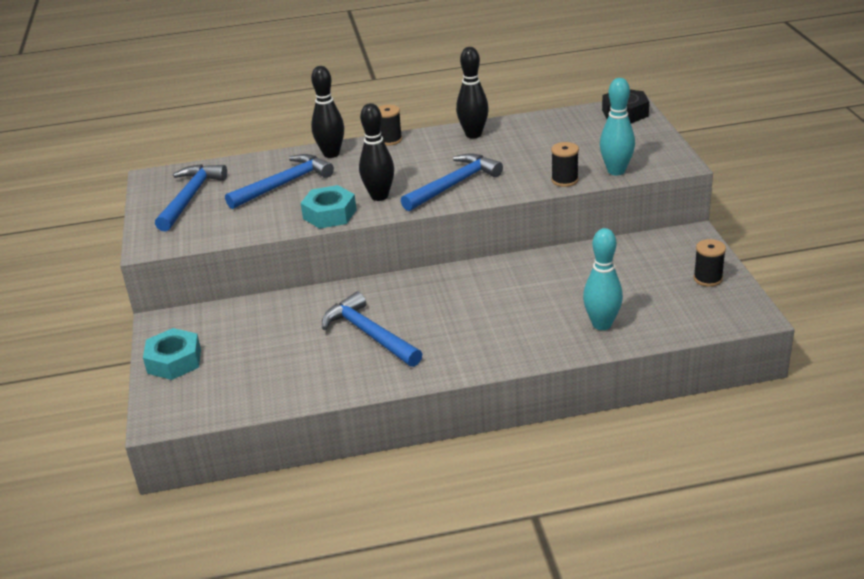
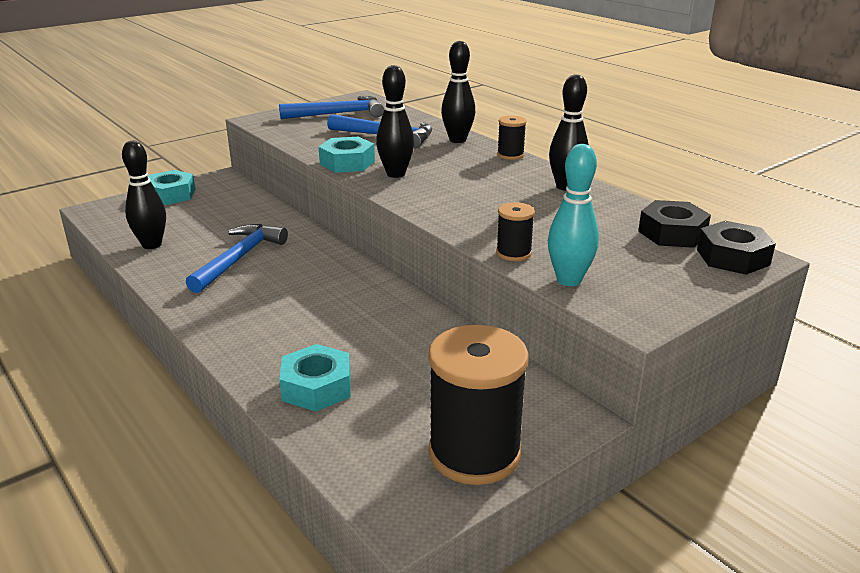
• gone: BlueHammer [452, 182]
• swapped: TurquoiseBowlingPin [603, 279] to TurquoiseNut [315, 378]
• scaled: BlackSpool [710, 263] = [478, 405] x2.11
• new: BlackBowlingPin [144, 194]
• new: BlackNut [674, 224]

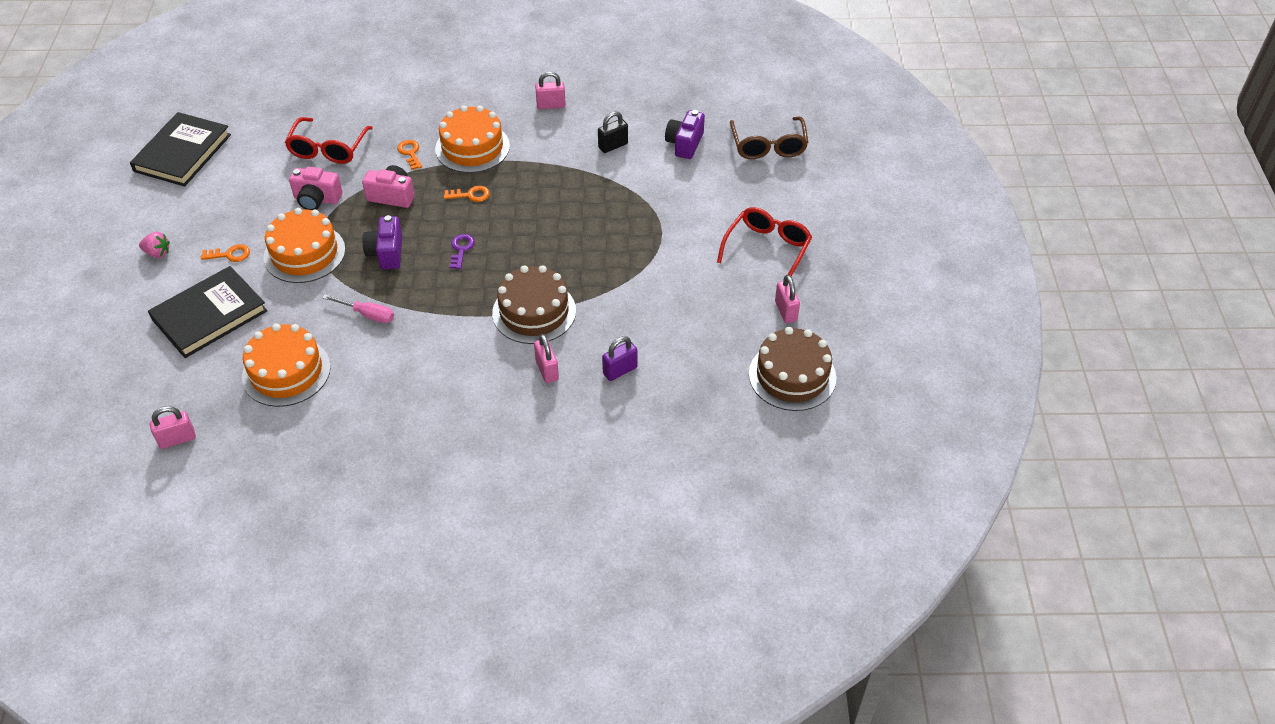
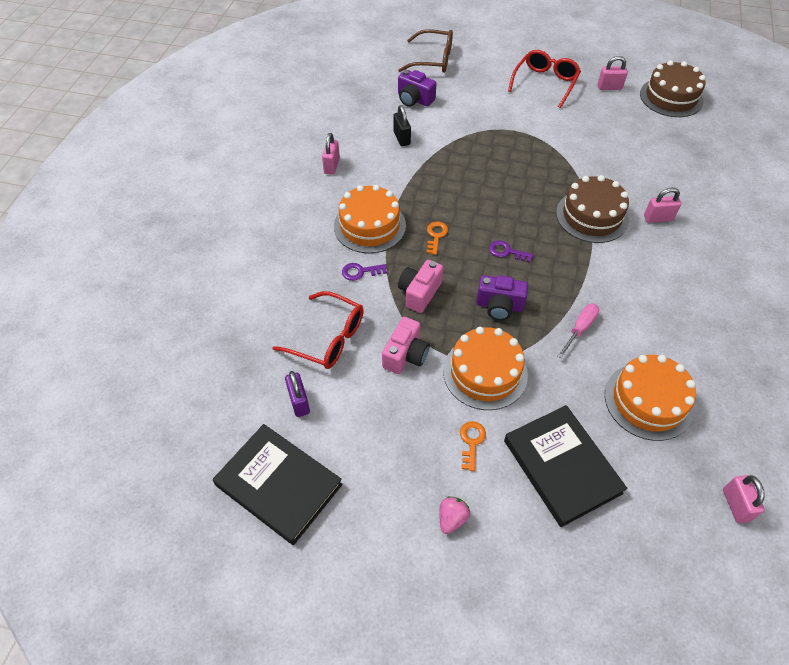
• repainted: OrangeKey [409, 155] to PurpleKey [364, 272]
• shifted: PurplePadlock [620, 358] to [297, 394]
• rotated: RedGlasses [764, 241] = [544, 79] 75 degrees clockwise

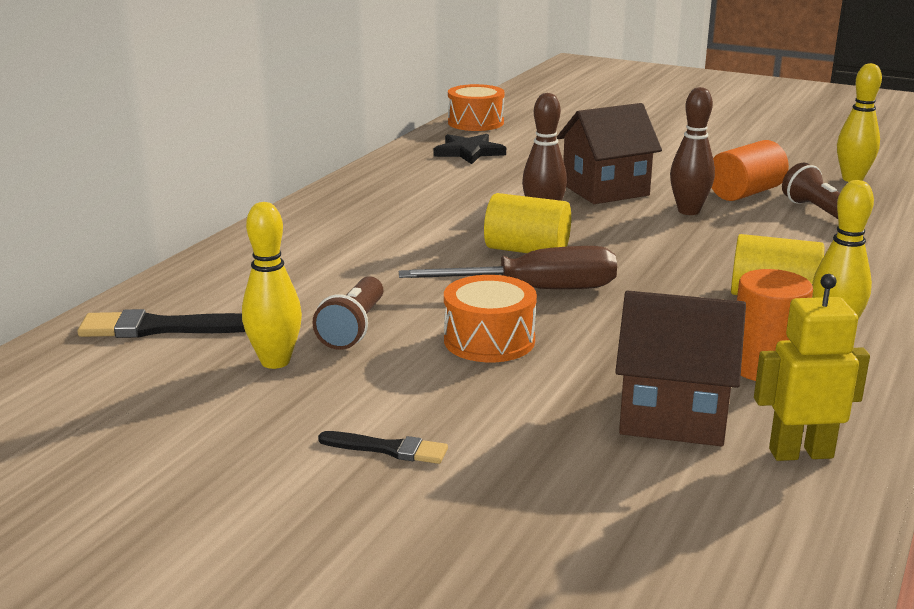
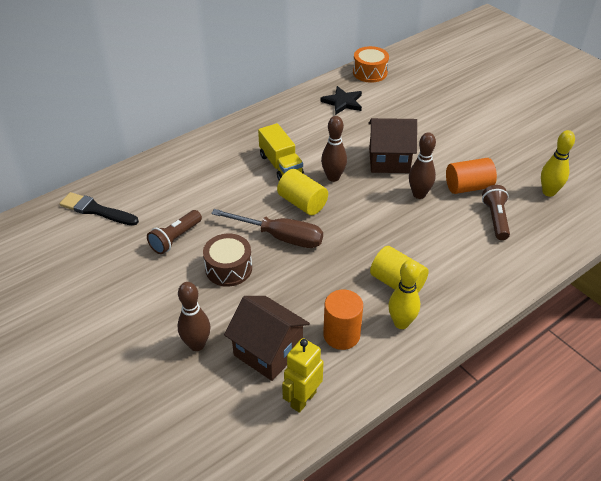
• gone: YellowBowlingPin [272, 285]
• gone: BlackBrush [383, 447]
• repainted: OrangeDrum [490, 318] to BrownDrum [227, 260]
• rotated: YellowRobot [812, 367] = [302, 375] 75 degrees counterclockwise
• new: BrownBowlingPin [193, 316]
• new: YellowTruck [281, 152]

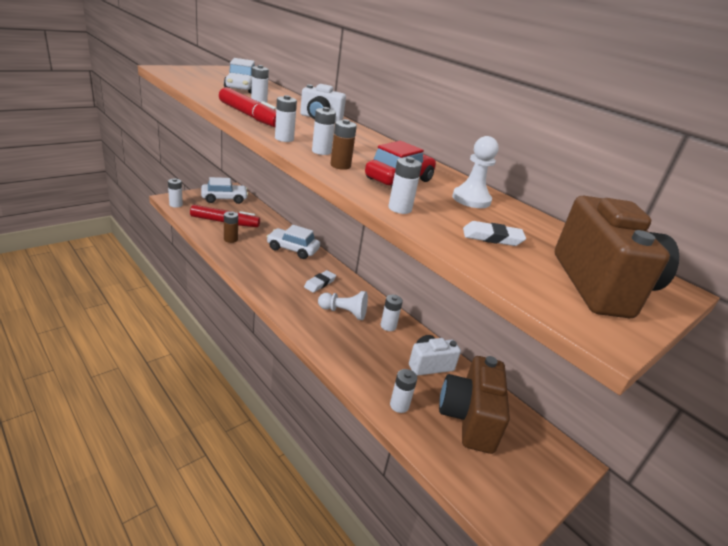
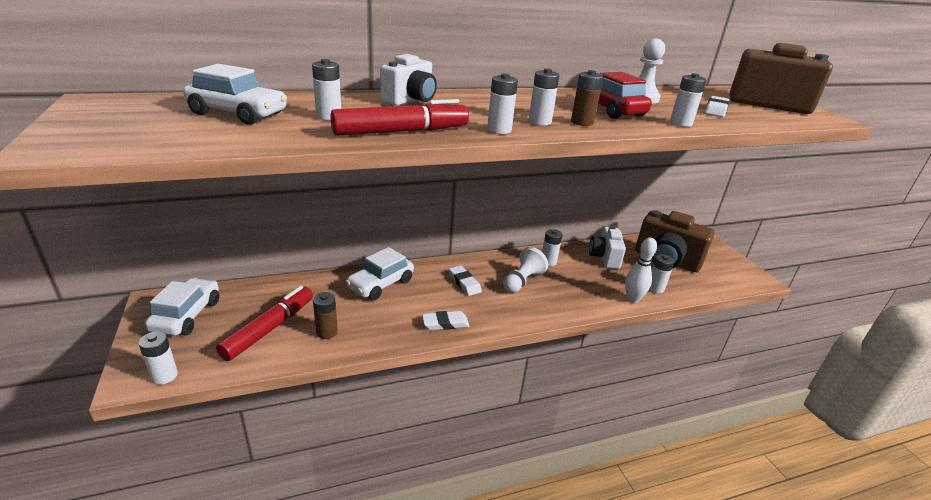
• new: WhiteEraser [446, 320]
• new: WhiteBowlingPin [641, 270]

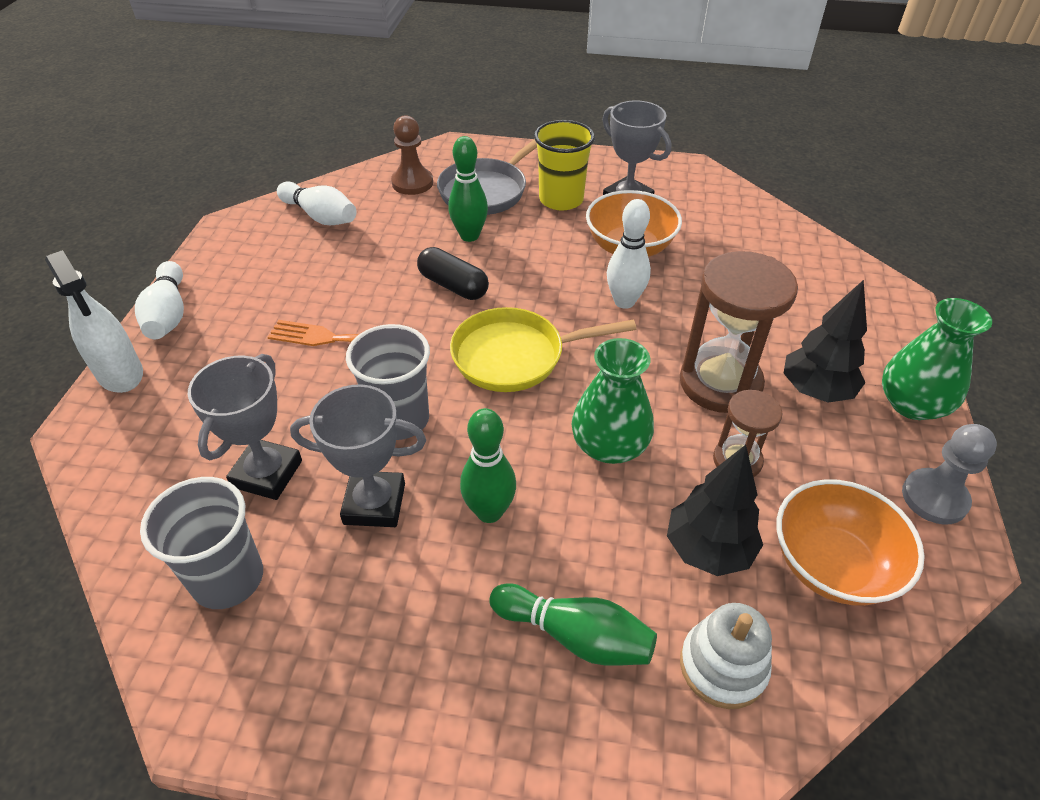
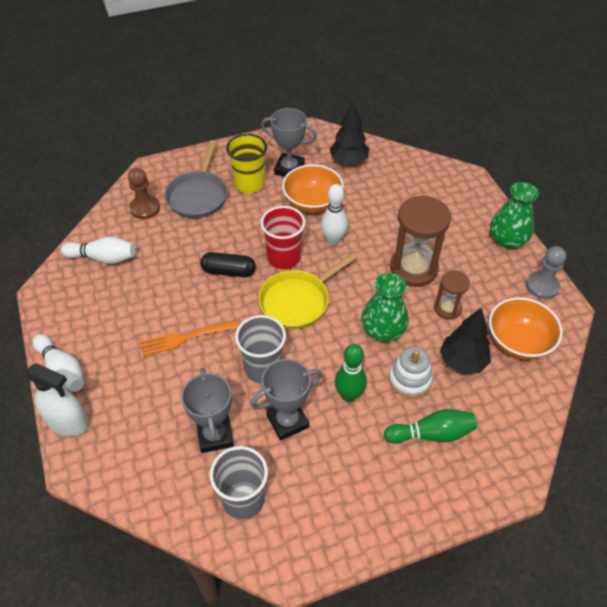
• gone: GreenBowlingPin [468, 189]
• shifted: WhiteStackingToy [726, 656] to [411, 372]
• shifted: BlackTree [825, 341] to [349, 133]
• new: RedCup [283, 237]

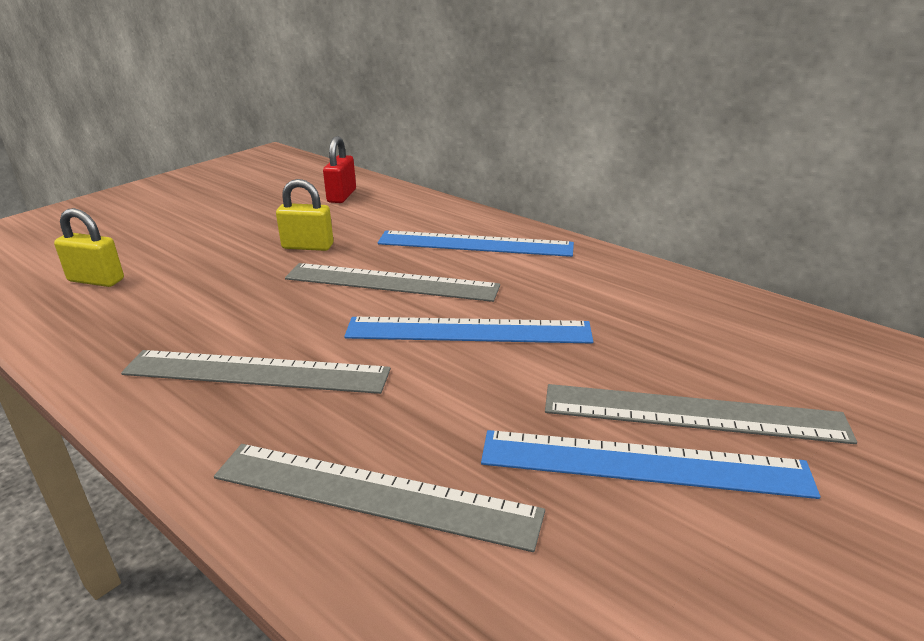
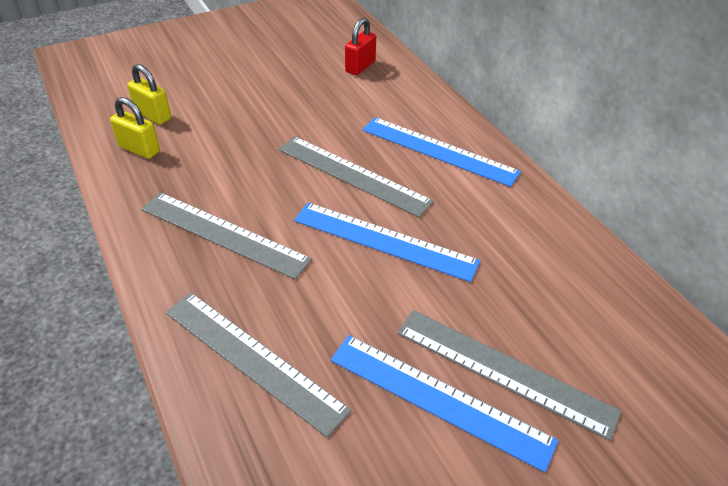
• shifted: YellowPadlock [304, 215] to [135, 128]

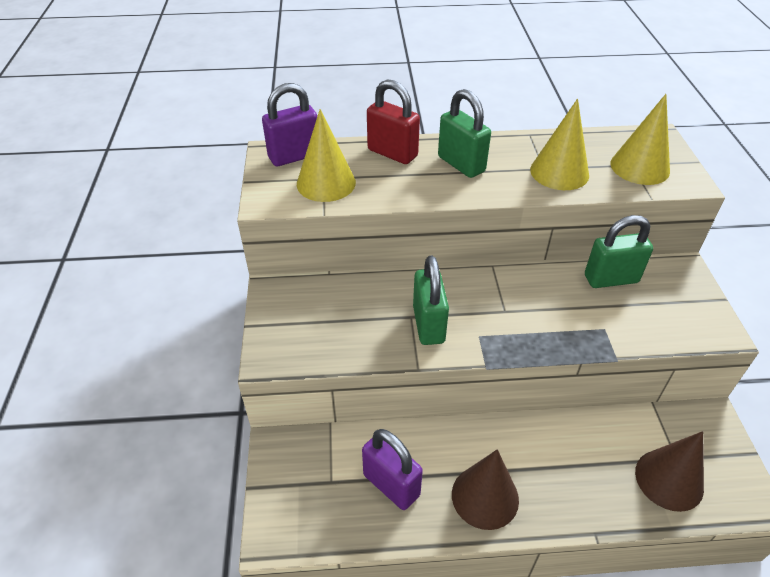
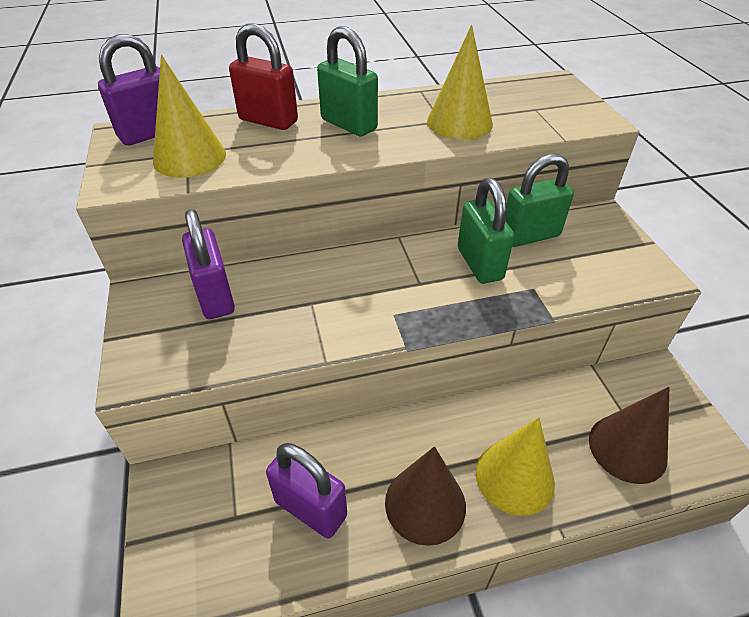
• shifted: GreenPadlock [431, 300] to [486, 231]
• shifted: YellowCone [640, 139] to [515, 466]
• new: PurplePadlock [208, 264]

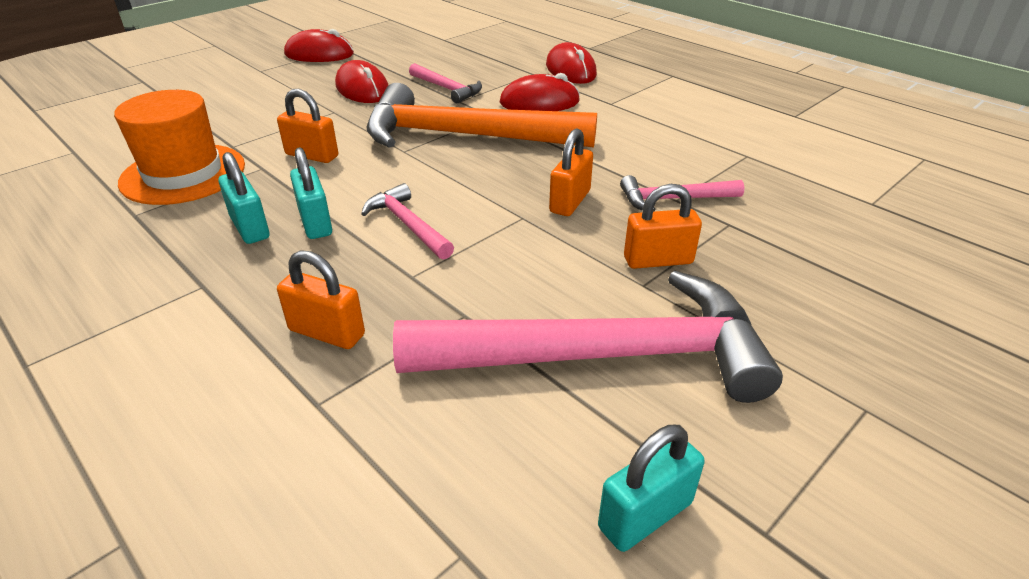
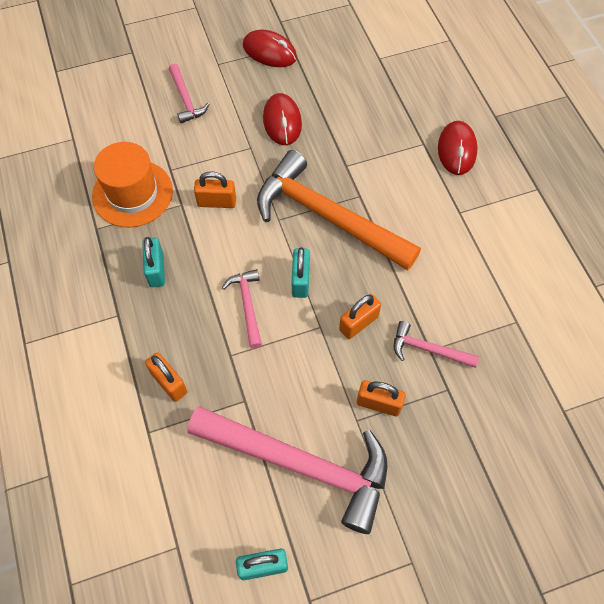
• rotated: OrangePadlock [307, 126] = [215, 189] 45 degrees counterclockwise
• shifted: TurquoisePadlock [311, 193] to [301, 272]
• shifted: PinkHammer [445, 83] to [189, 93]
• gone: RedMouse [540, 92]

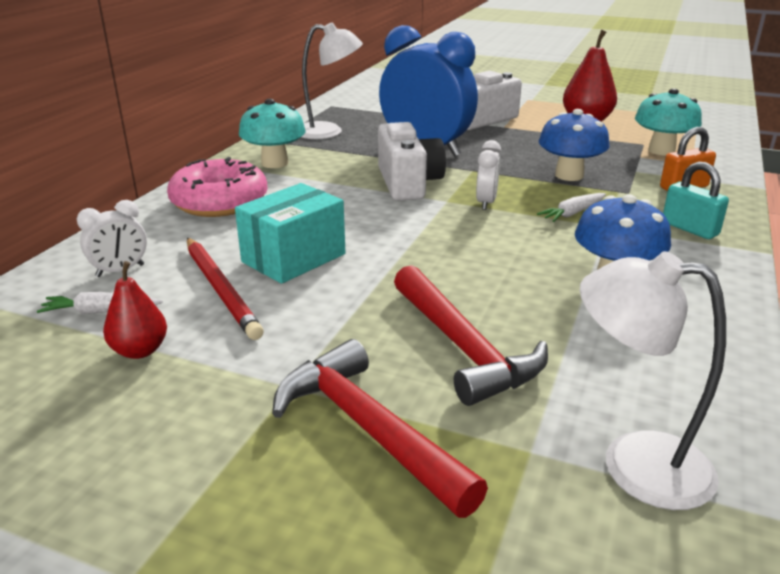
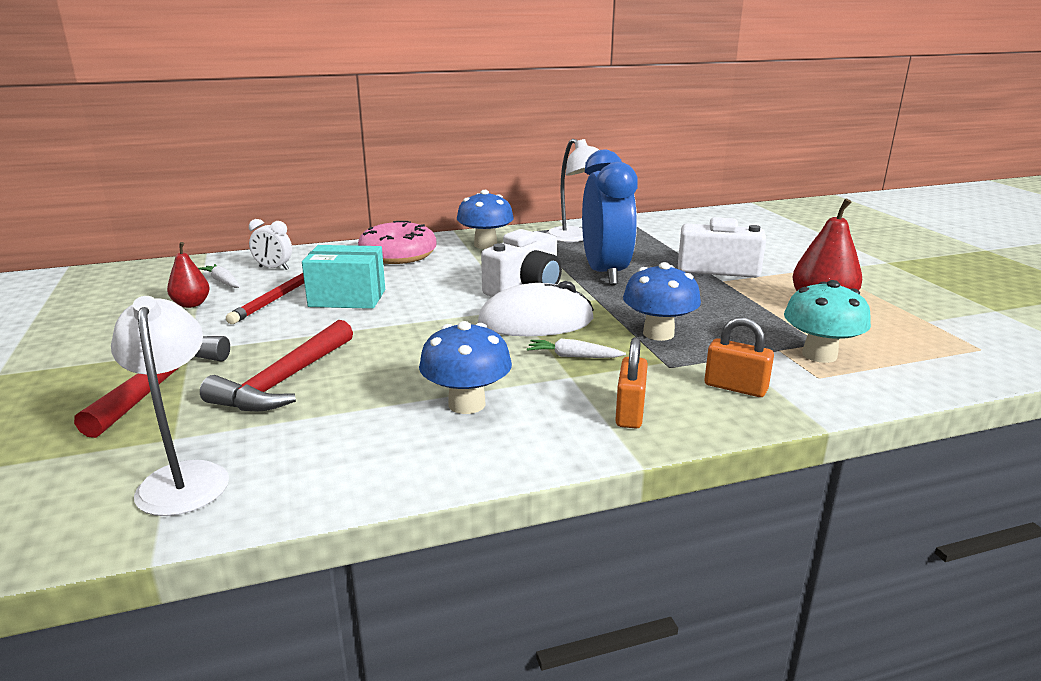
• repainted: TurquoiseMushroom [272, 133] to BlueMushroom [485, 219]
• swapped: WhiteClock [488, 175] to WhiteMouse [536, 308]
• repainted: TurquoisePadlock [696, 200] to OrangePadlock [631, 383]

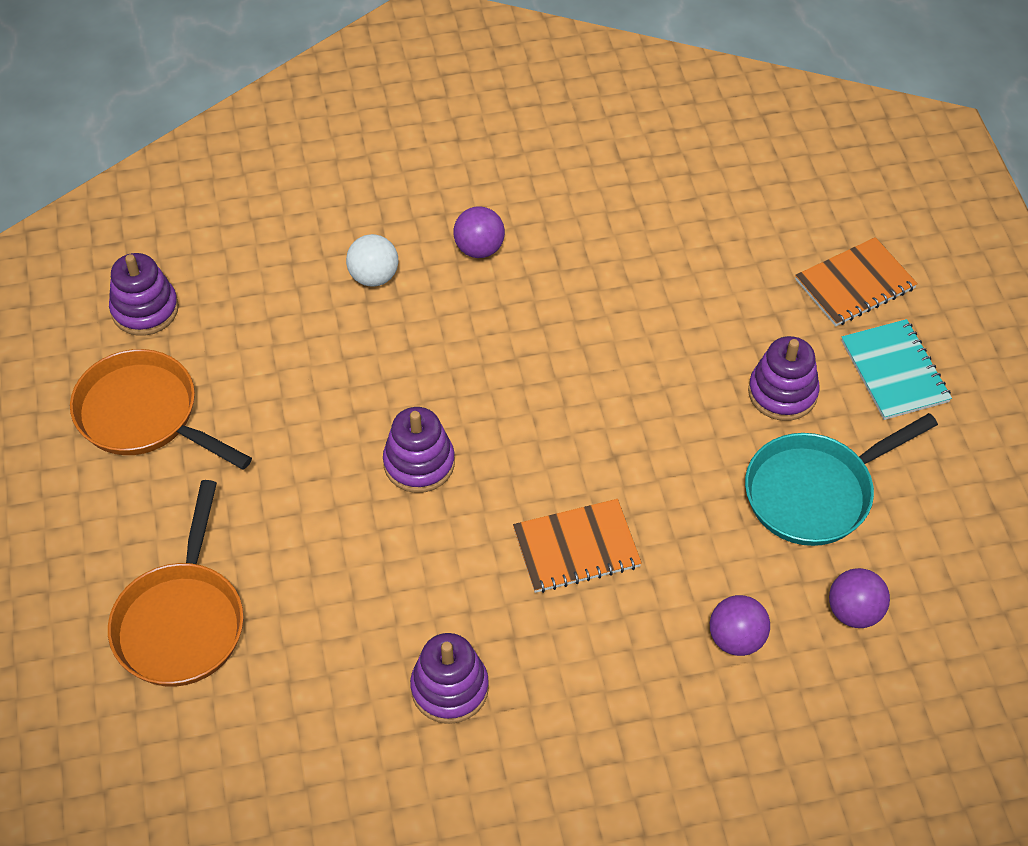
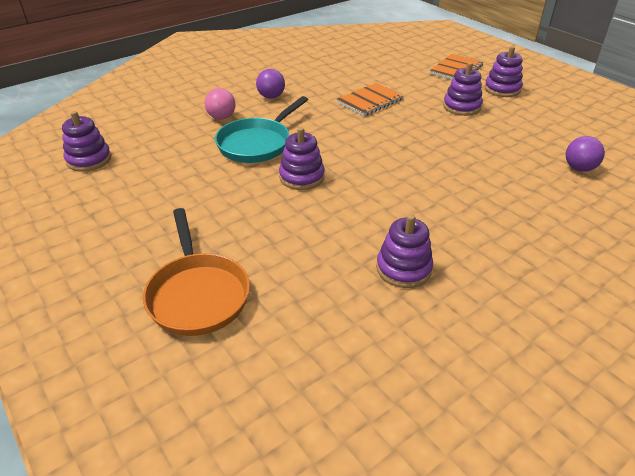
• gone: OrangePan [161, 409]
• repainted: WhiteBall [372, 260] to PinkBall [220, 104]
• shifted: OrangeNotebook [577, 546] to [370, 99]
• gone: PurpleBall [740, 625]
• shifted: TurquoisePan [841, 479] to [261, 129]
• swapped: TurquoiseNotebook [896, 369] to PurpleStackingToy [503, 71]

